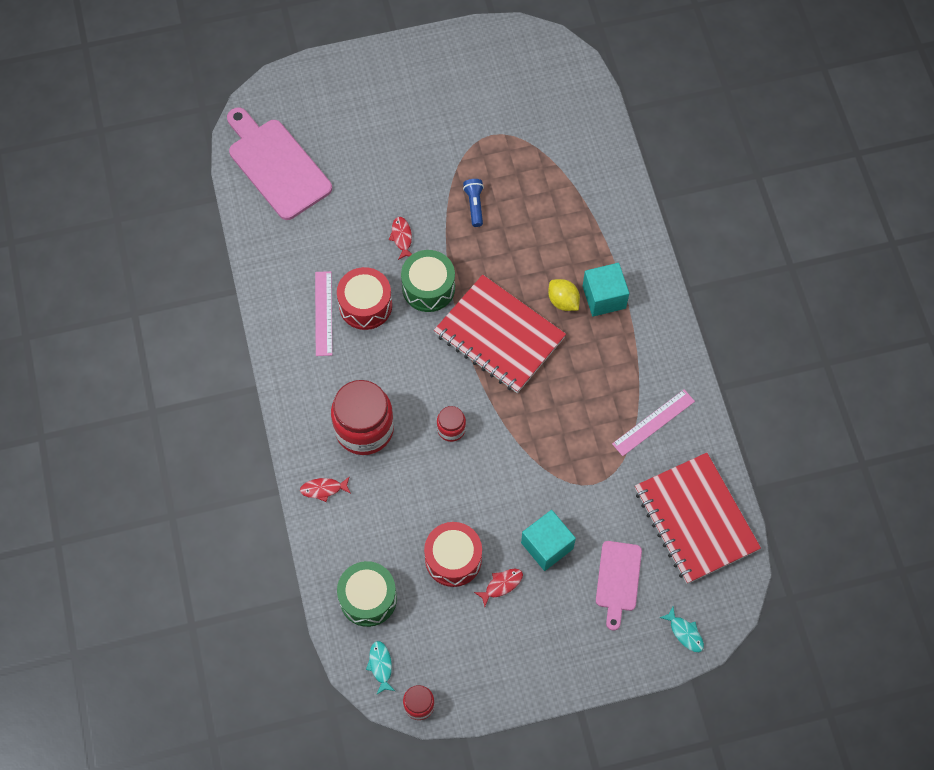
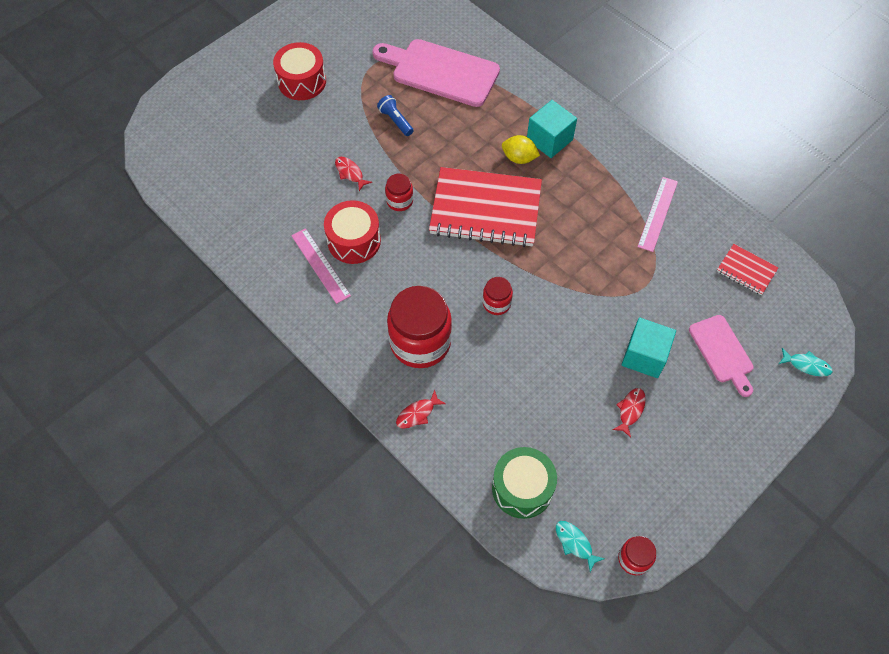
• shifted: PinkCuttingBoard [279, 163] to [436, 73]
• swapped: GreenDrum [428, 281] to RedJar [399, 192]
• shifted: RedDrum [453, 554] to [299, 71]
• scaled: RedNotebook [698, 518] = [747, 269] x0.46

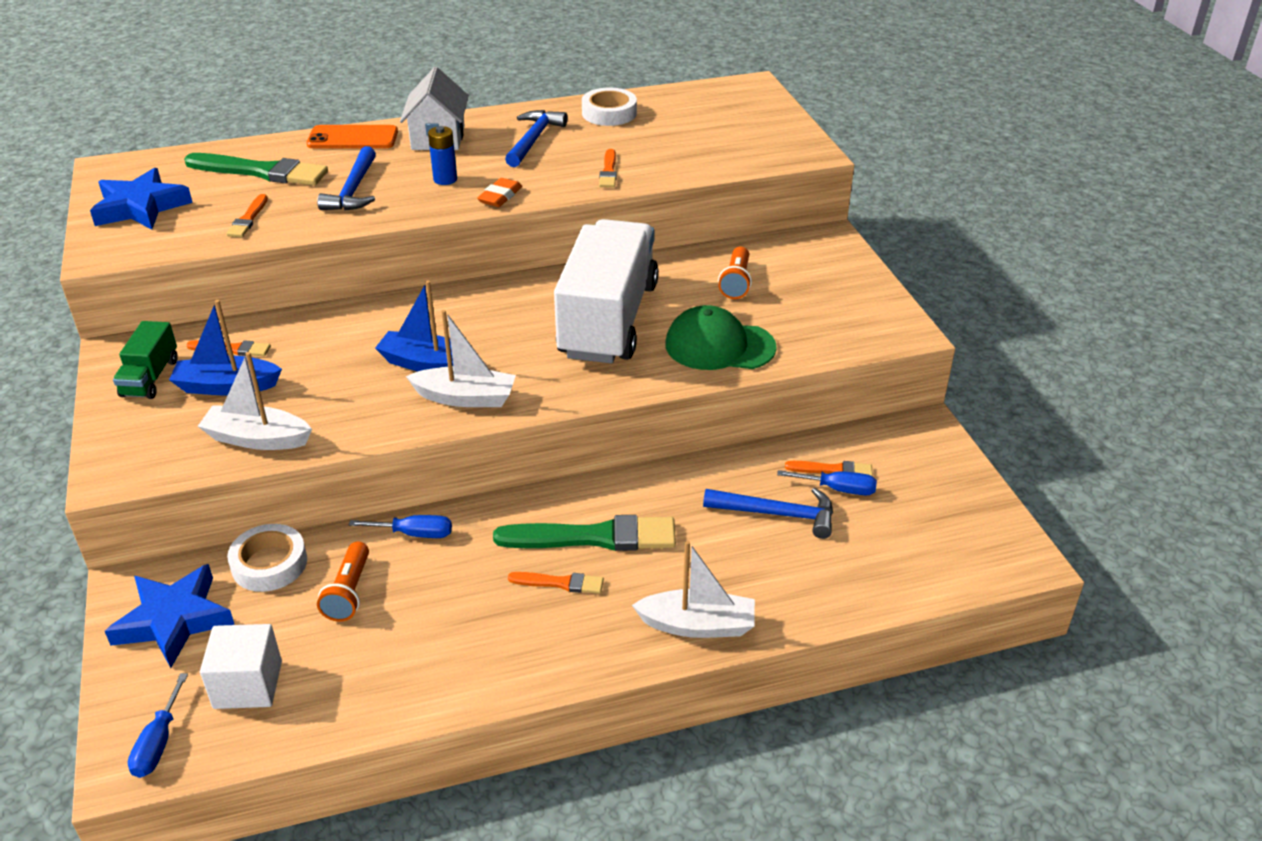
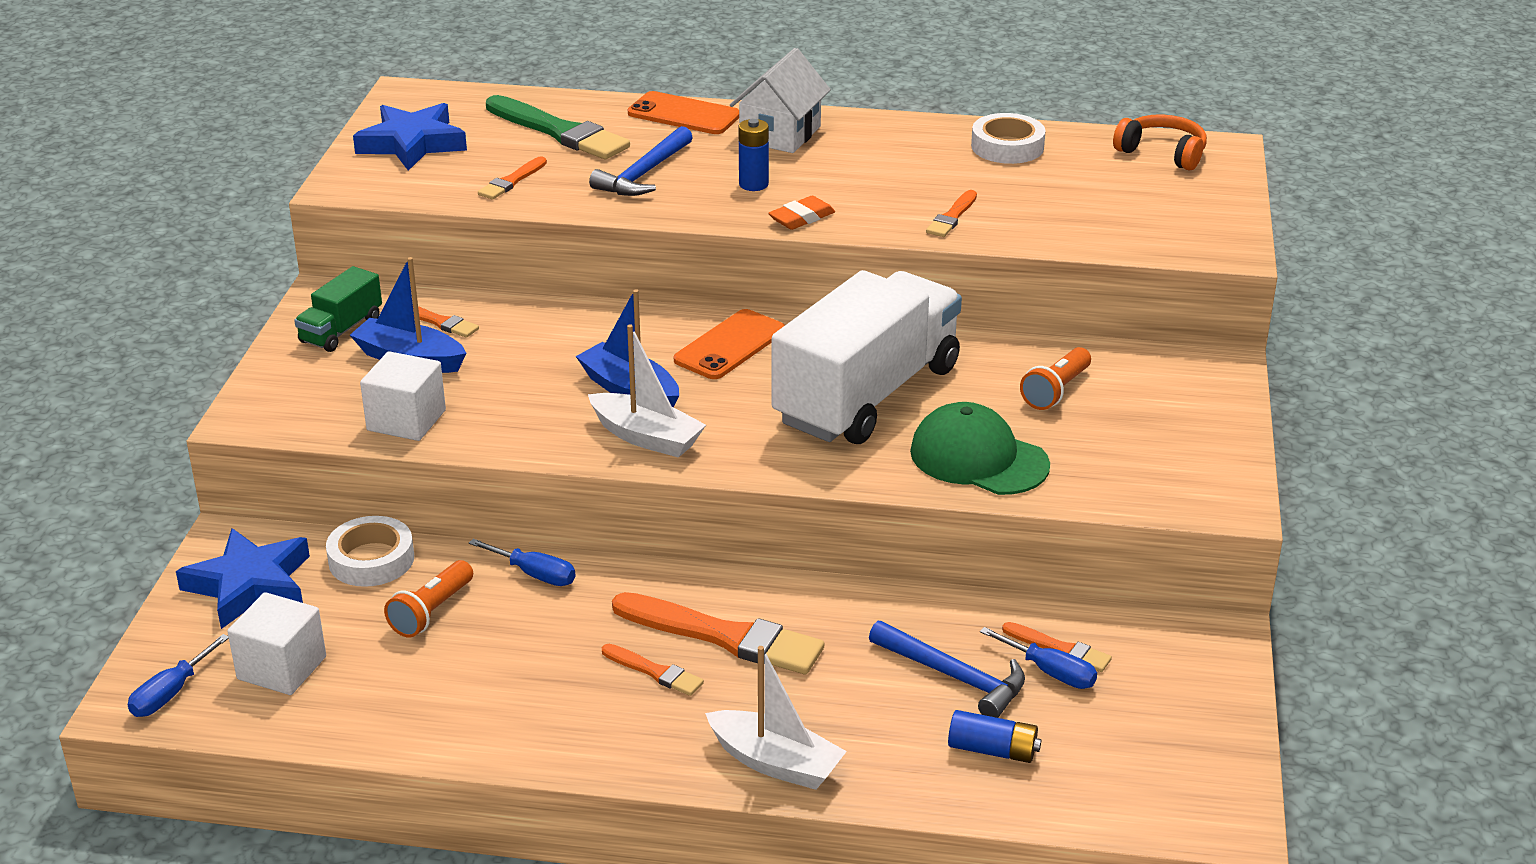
• swapped: WhiteBoat [255, 401] to WhiteCube [403, 396]
• repainted: GreenBrush [584, 533] to OrangeBrush [718, 633]
• gone: BlueHammer [536, 138]
• new: OrangePhone [729, 344]
• new: BlueBattery [994, 736]
• new: OrangeHeadphones [1160, 142]

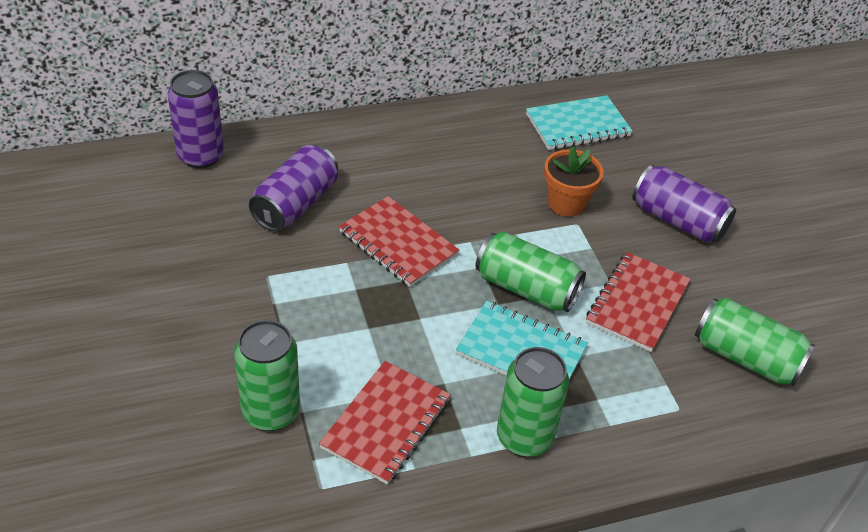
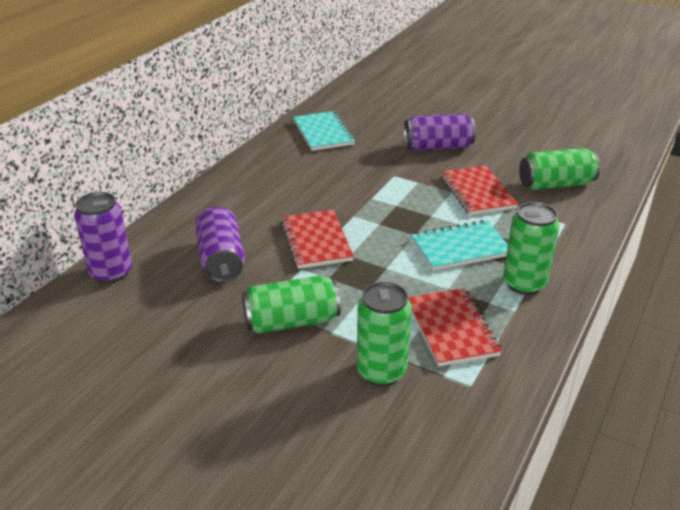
• rotated: RedNotebook [399, 241] = [317, 239] 75 degrees clockwise
• shifted: GreenCan [530, 271] to [291, 304]
• rotated: TurquoiseNotebook [579, 122] = [324, 131] 45 degrees counterclockwise
• gone: OrangeFlowerPot [574, 181]

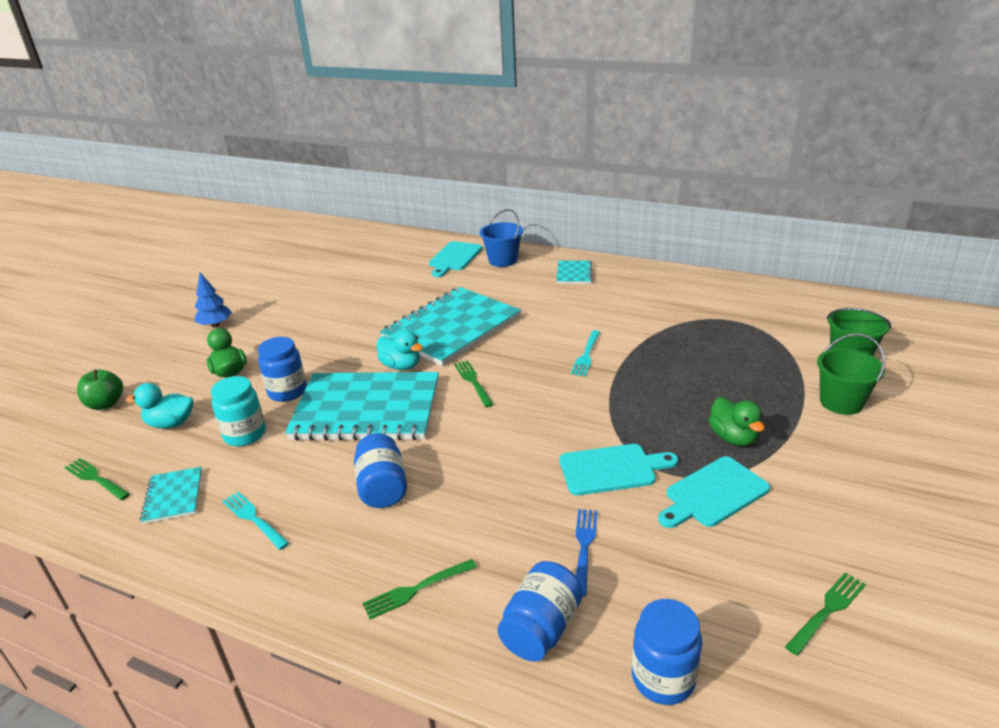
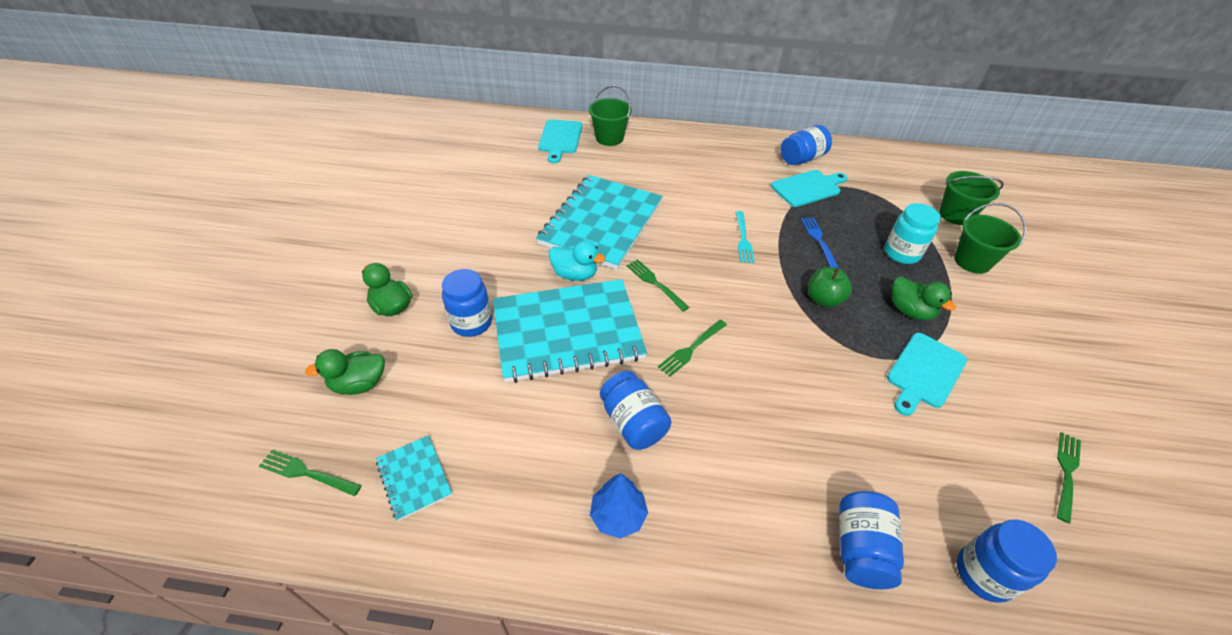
• shifted: GreenApple [100, 389] to [830, 287]
• repainted: TurquoiseDuck [160, 405] to GreenDuck [345, 372]
• shifted: BlueTree [213, 299] to [619, 506]
• shifted: TurquoiseJar [238, 411] to [912, 233]
• gone: TurquoiseFork [255, 521]
• shifted: GreenFork [420, 589] to [692, 348]
• repainted: BlueBucket [501, 238] to GreenBucket [610, 115]
• gone: TurquoiseNotebook [574, 272]
• shifted: TurquoiseCuttingBoard [619, 469] to [809, 188]
• shifted: BlueFork [587, 553] to [820, 243]
• new: BlueJar [806, 145]

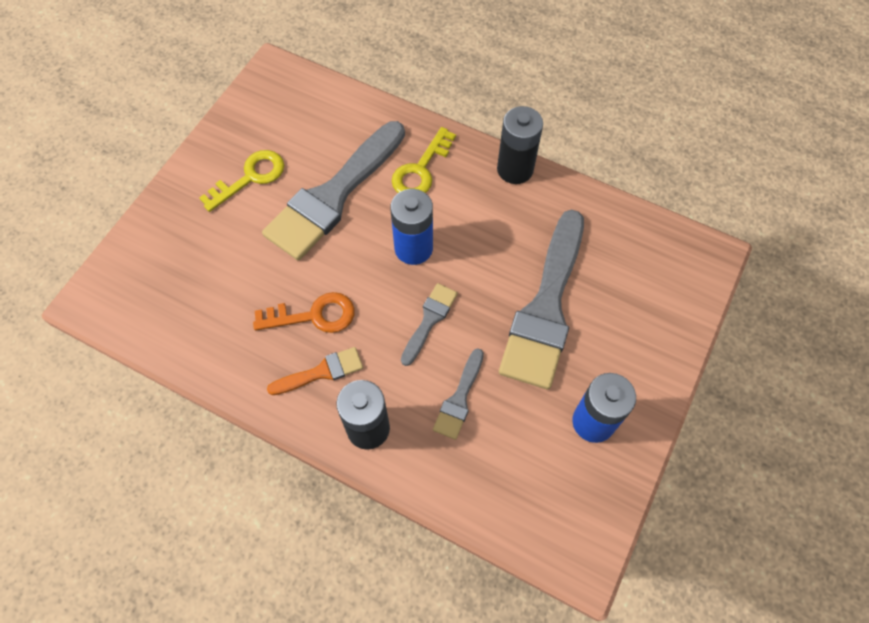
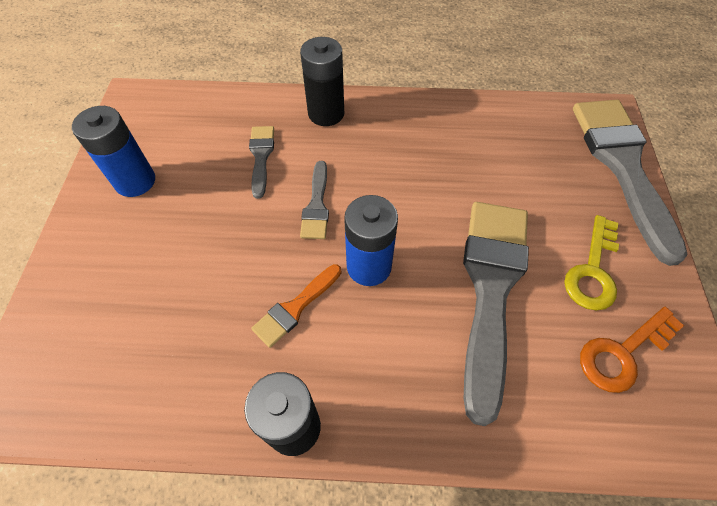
• shifted: OrangeKey [304, 312] to [632, 350]
• shifted: OrangeBrush [315, 371] to [296, 306]
• gone: YellowKey [424, 160]
• shifted: GreyBrush [541, 299] to [630, 183]

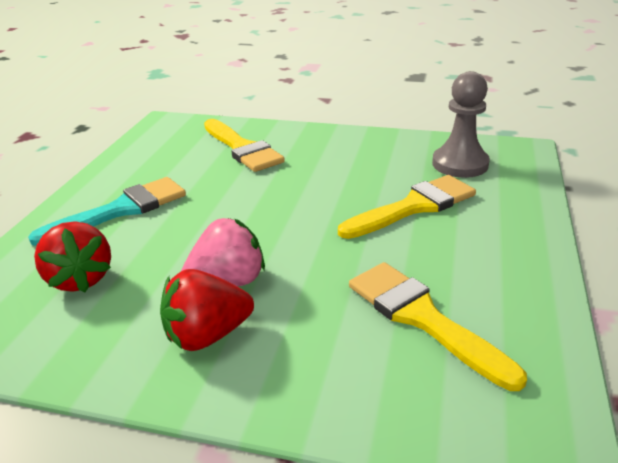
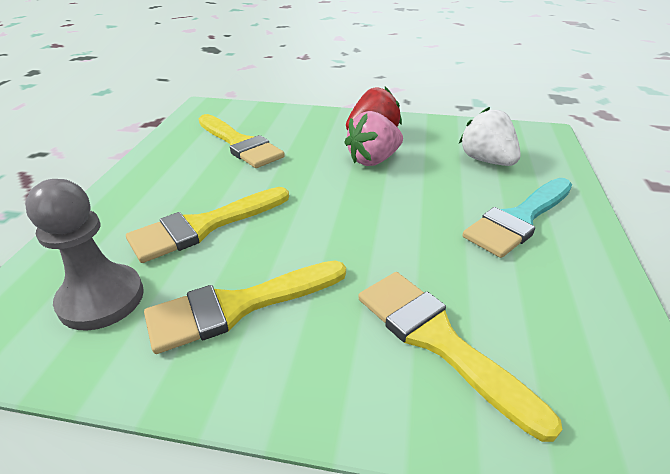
• repainted: RedStrawberry [72, 256] to WhiteStrawberry [490, 136]
• new: YellowBrush [245, 307]

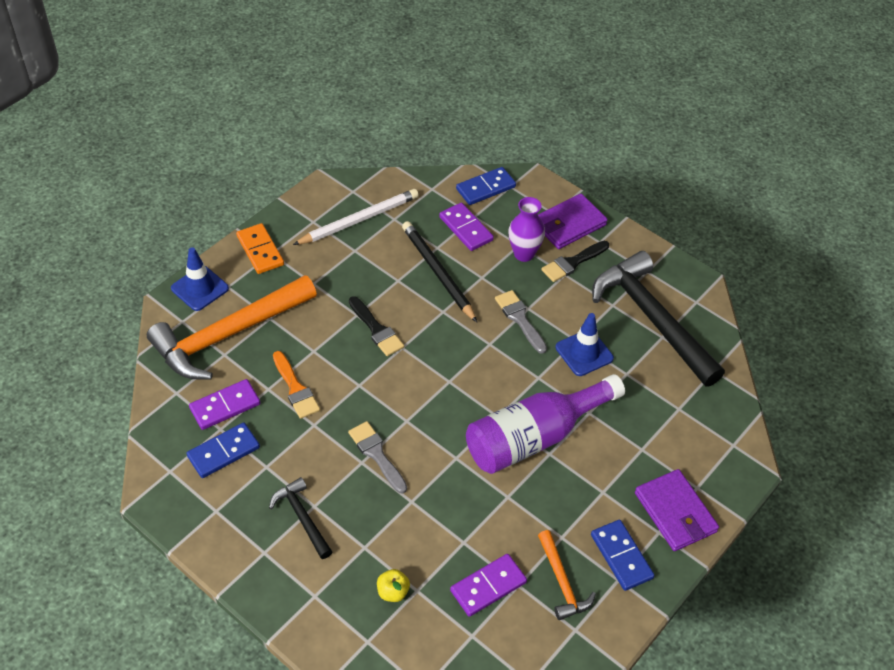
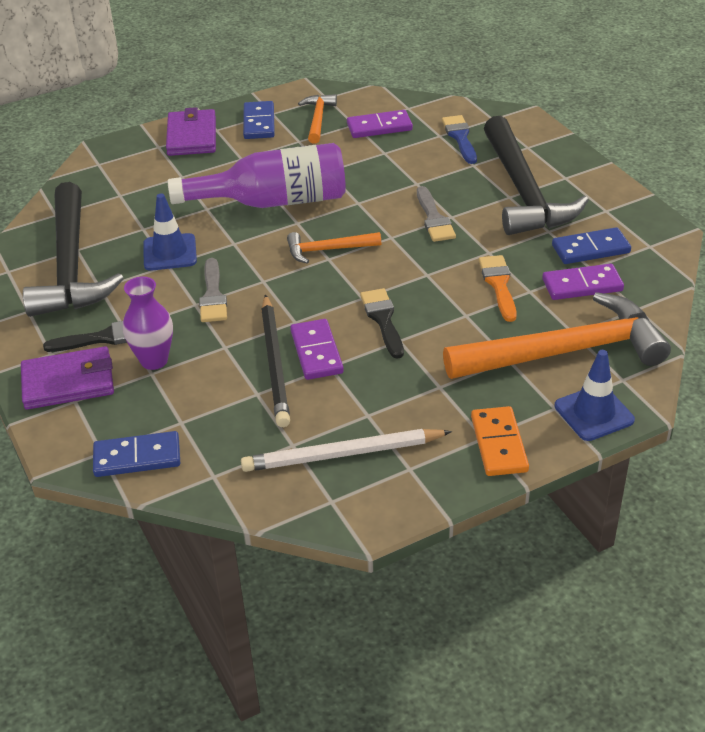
• scaled: BlackHammer [300, 518] = [536, 175] x2.08
• swapped: YellowApple [393, 585] to BlueBrush [459, 139]
• shifted: PurpleDomino [466, 227] to [317, 349]
• new: OrangeHammer [334, 248]

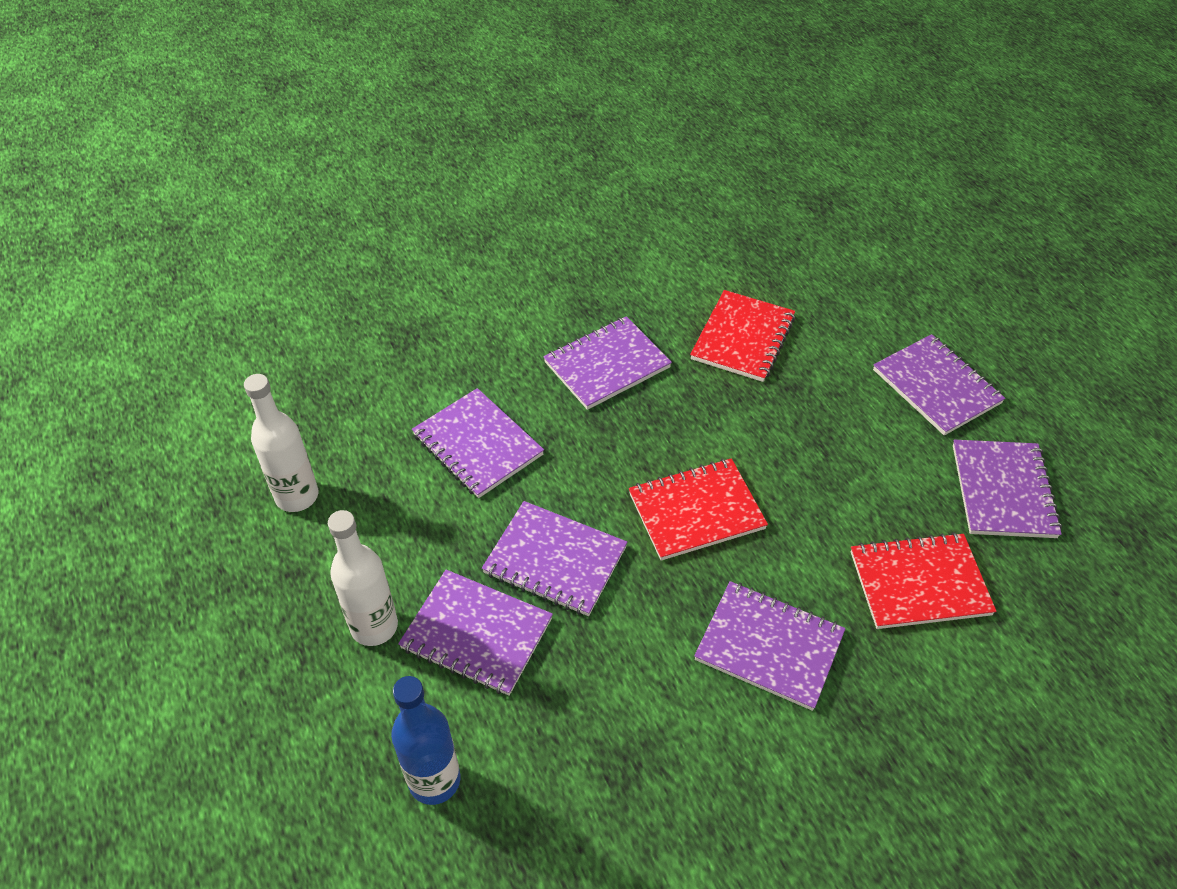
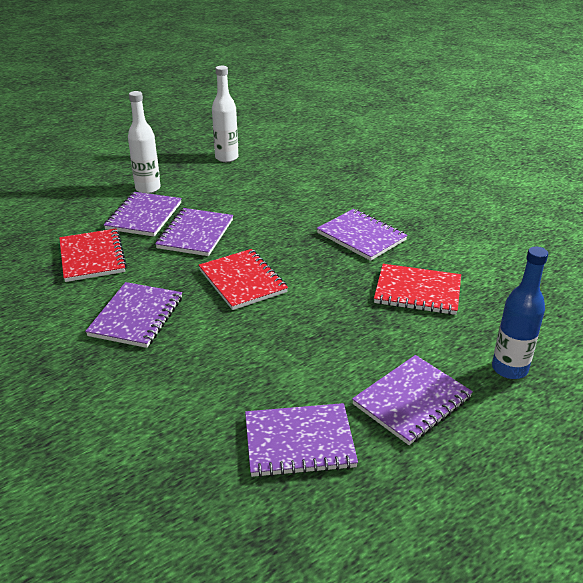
• shifted: BlueBottle [426, 740] to [520, 313]
• gone: PurpleNotebook [478, 443]
• shifted: RedNotebook [923, 580] to [93, 255]

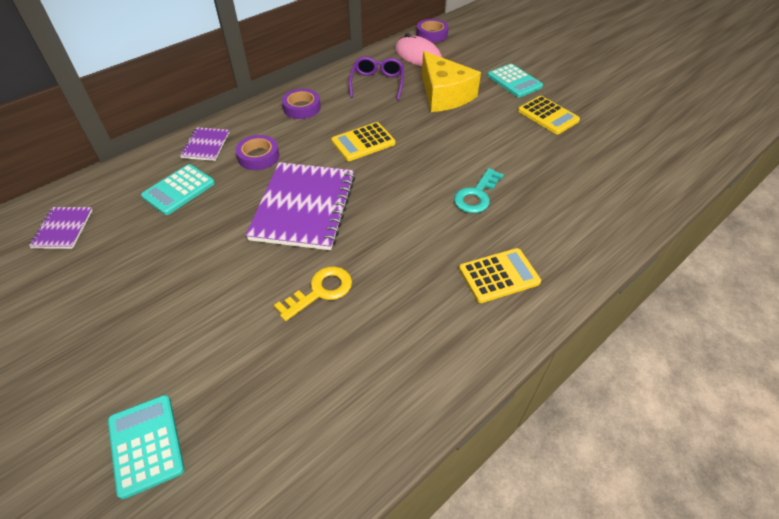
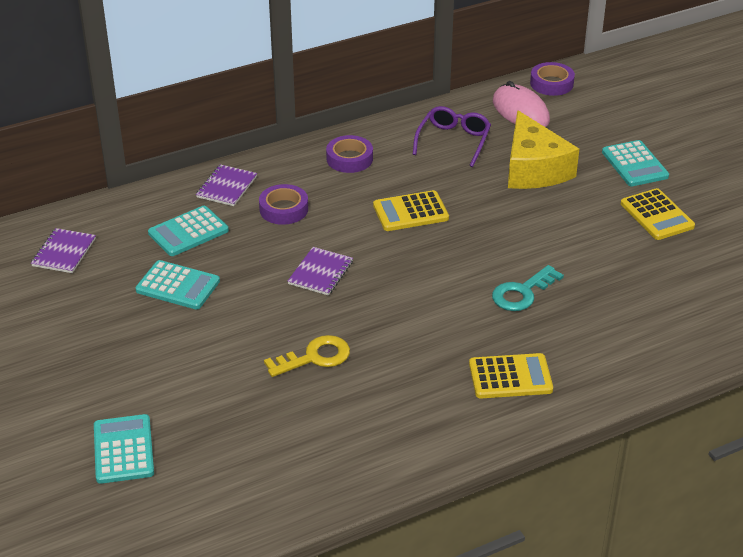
• scaled: PurpleNotebook [300, 206] = [320, 271] x0.48
• new: TurquoiseCalculator [177, 285]

